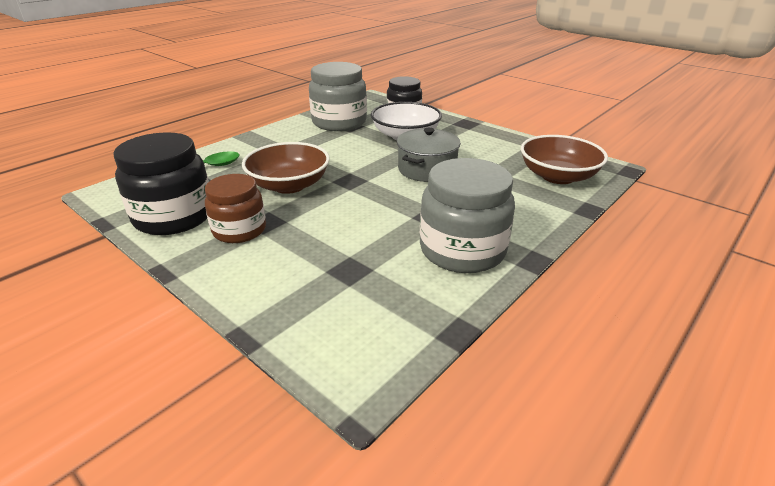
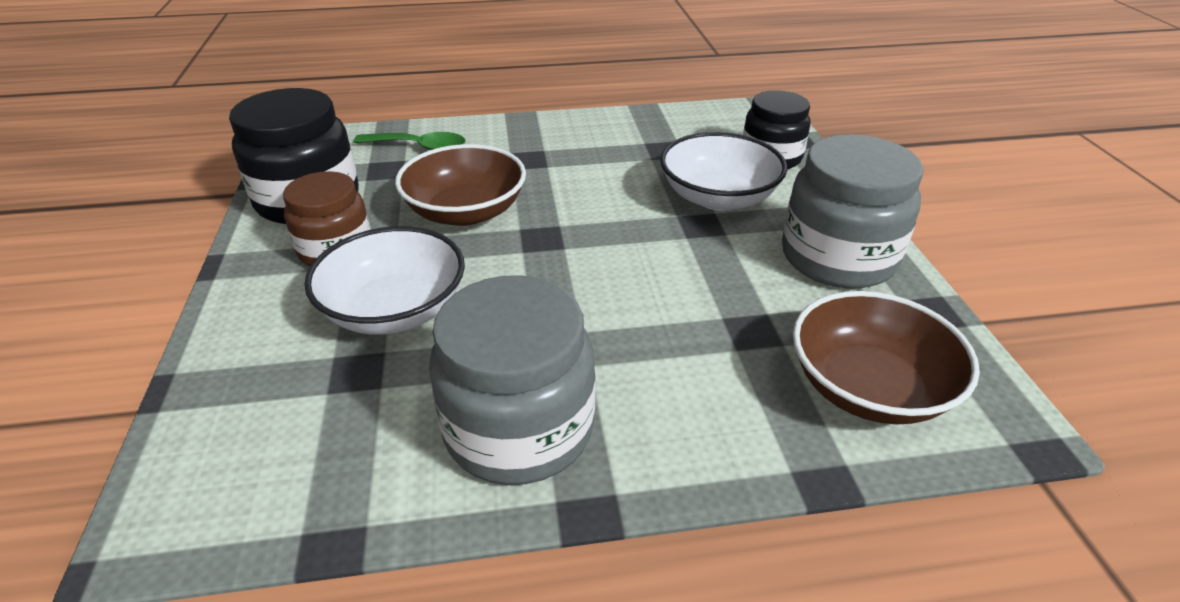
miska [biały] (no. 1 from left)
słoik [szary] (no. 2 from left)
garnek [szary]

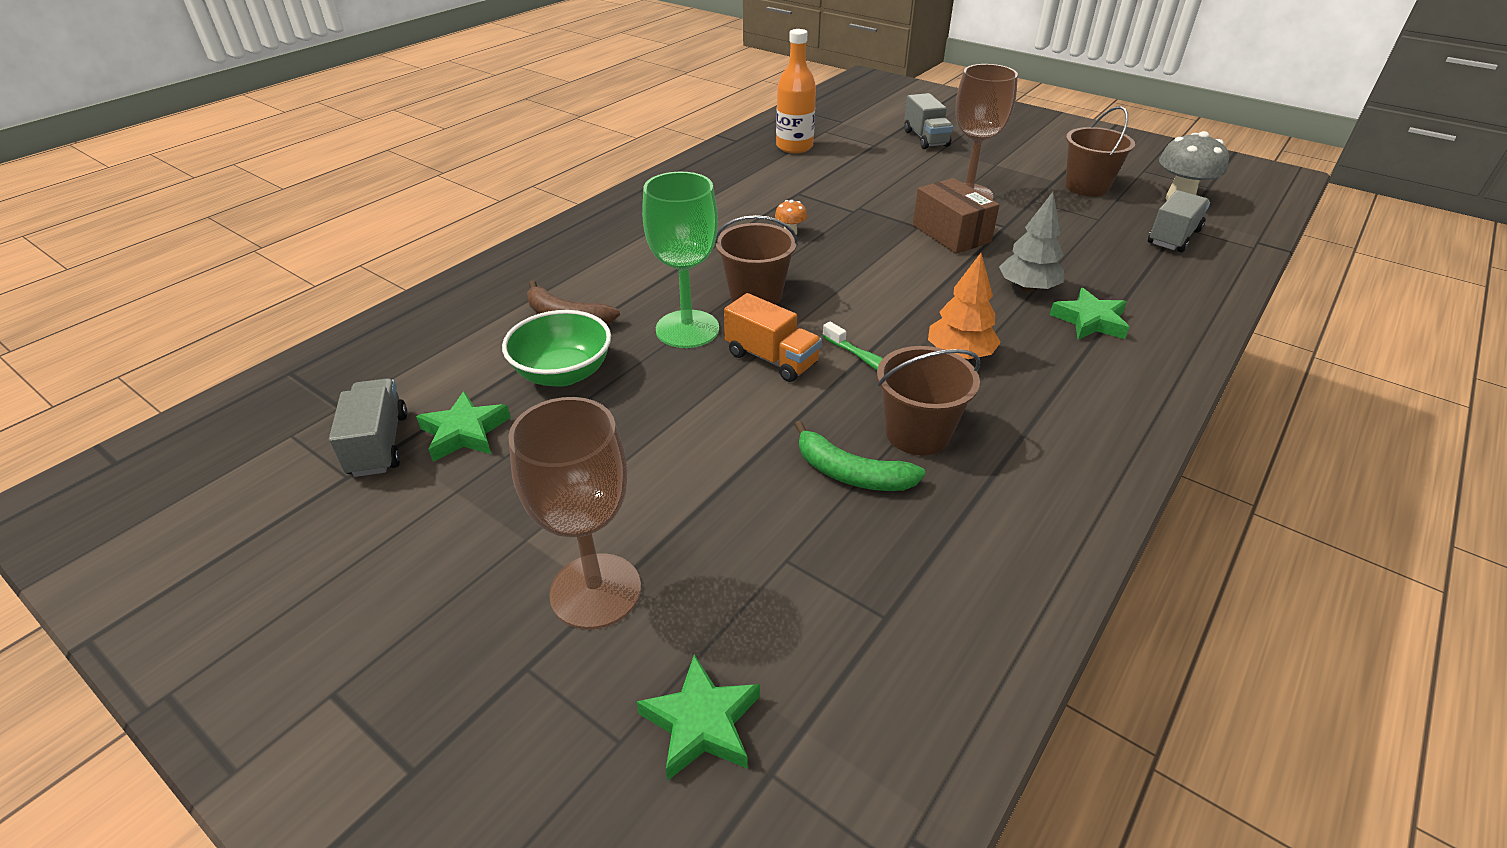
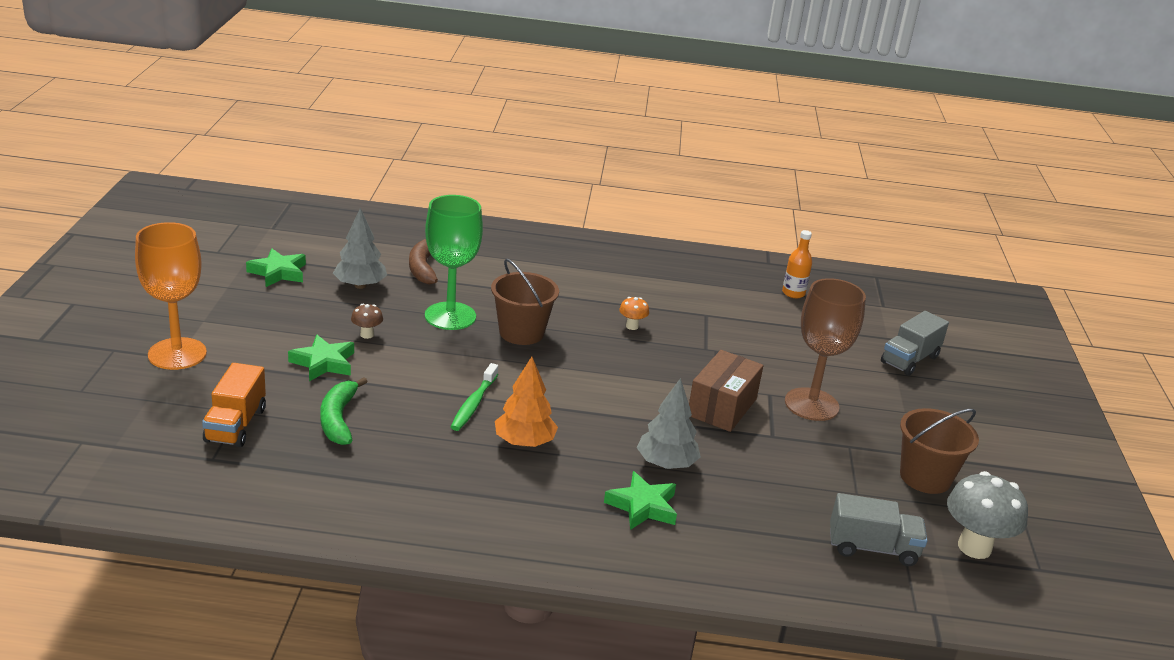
kielich [pomarańczowy]
ciężarówka [pomarańczowy]
gwiazda [zielony] (no. 2 from left)
drzewko [szary] (no. 1 from left)
grzyb [brązowy]
butelka [pomarańczowy]
ciężarówka [szary] (no. 1 from left in the first image)
wiadro [brązowy] (no. 2 from left in the first image)

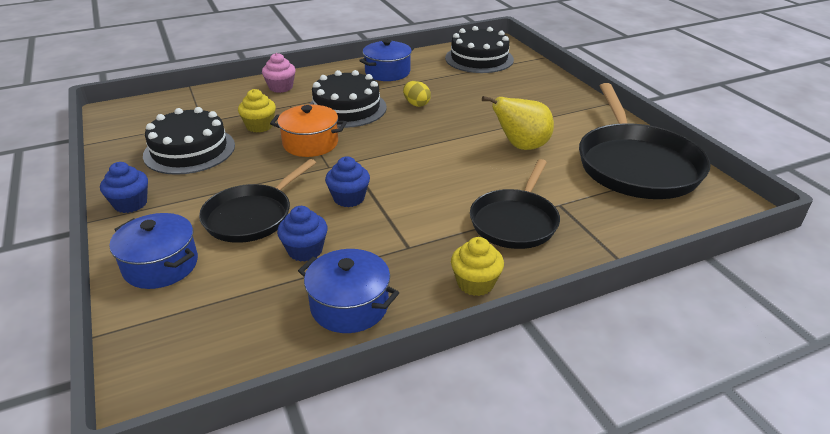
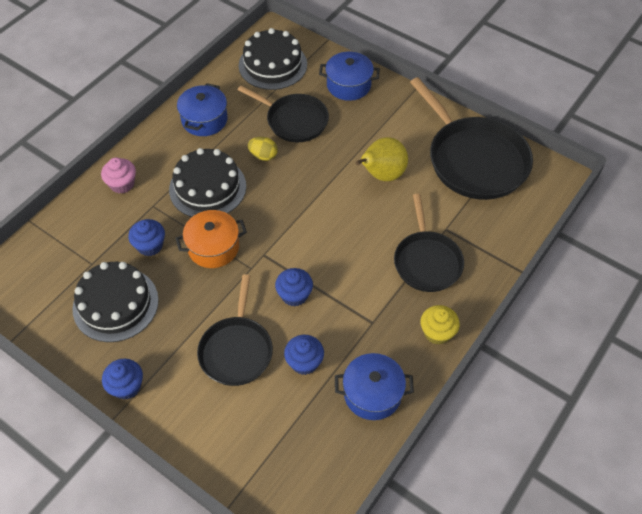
muffinka [niebieski] (no. 2 from left)
patelnia [czarny] (no. 2 from left)
garnek [niebieski] (no. 2 from left)

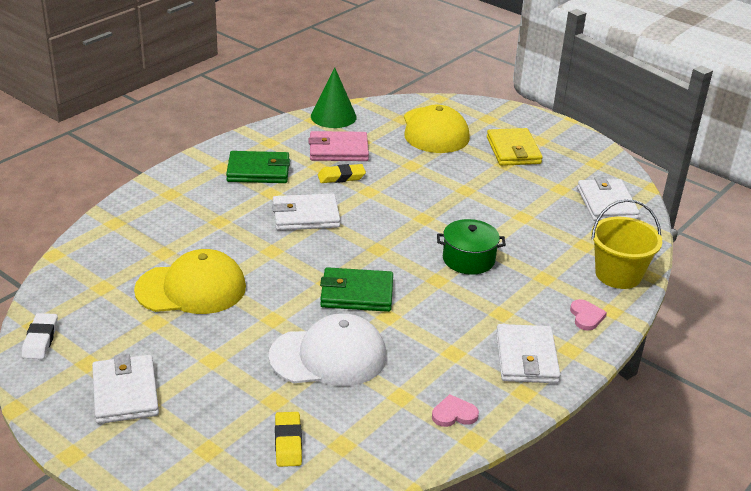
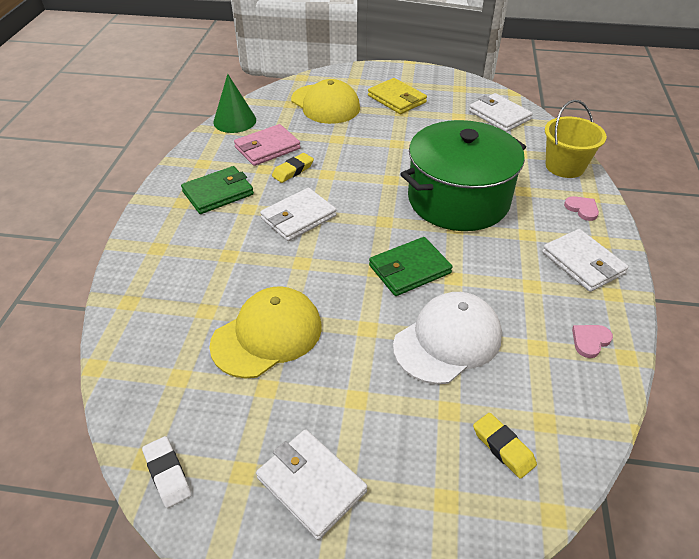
garnek [zielony]

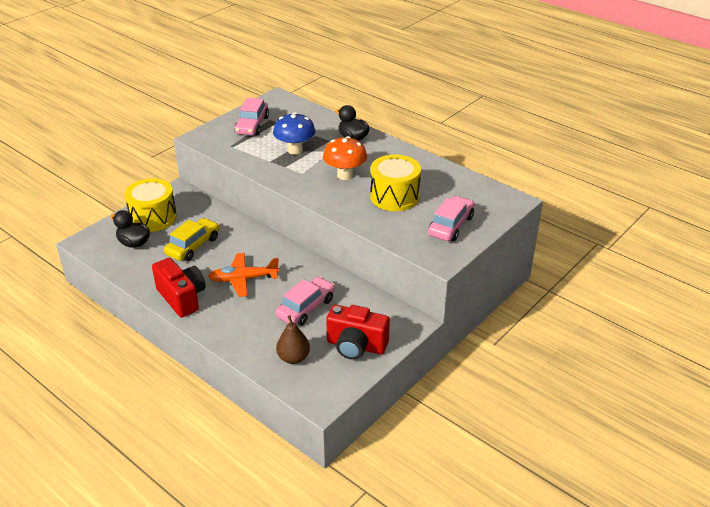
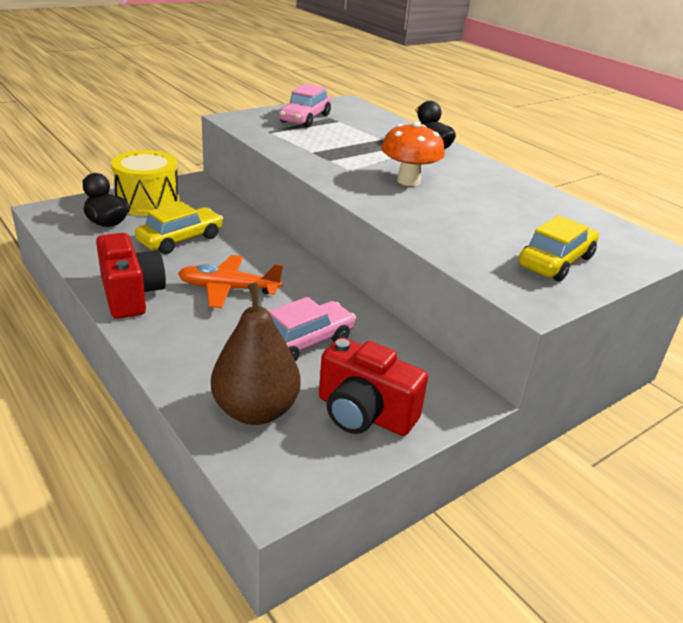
gruszka [brązowy]
samochód [żółty] (no. 2 from left)
grzyb [niebieski]
bęben [żółty] (no. 2 from left in the first image)

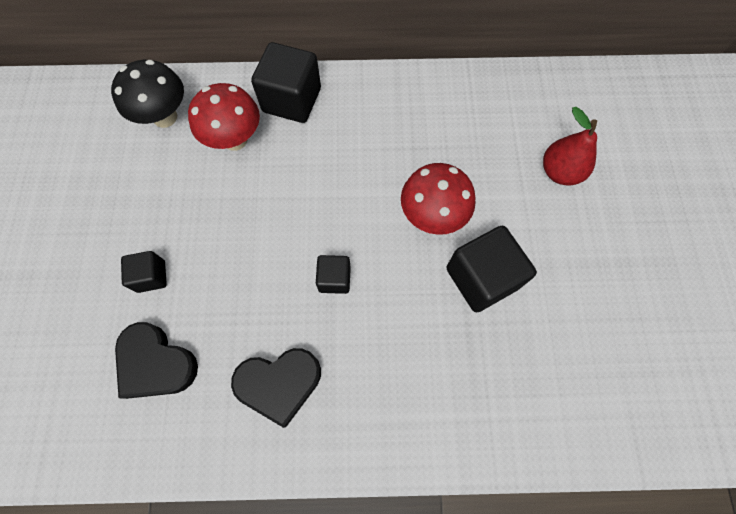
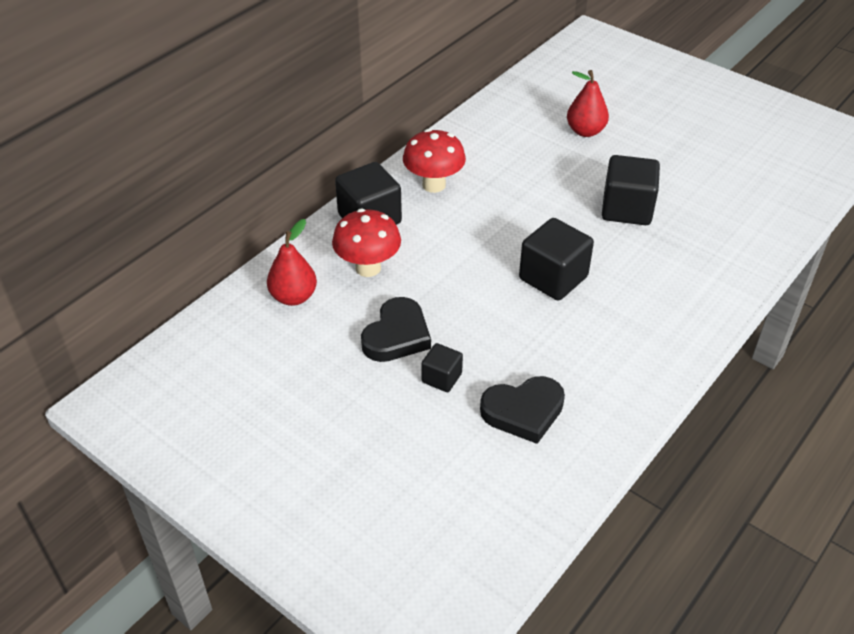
gruszka [czerwony] (no. 1 from left)
serce [czarny] (no. 1 from left)
grzyb [czerwony] (no. 2 from left)
sześcian [czarny] (no. 3 from left)

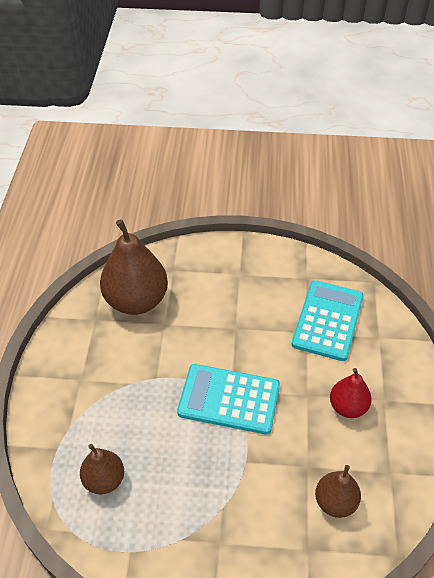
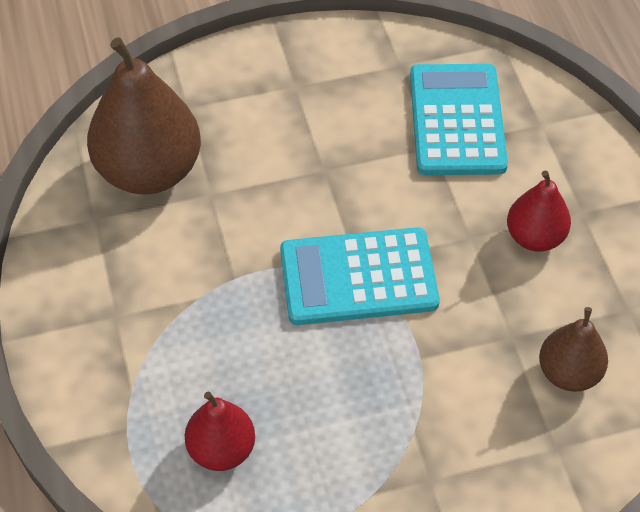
gruszka [czerwony] (no. 1 from left)

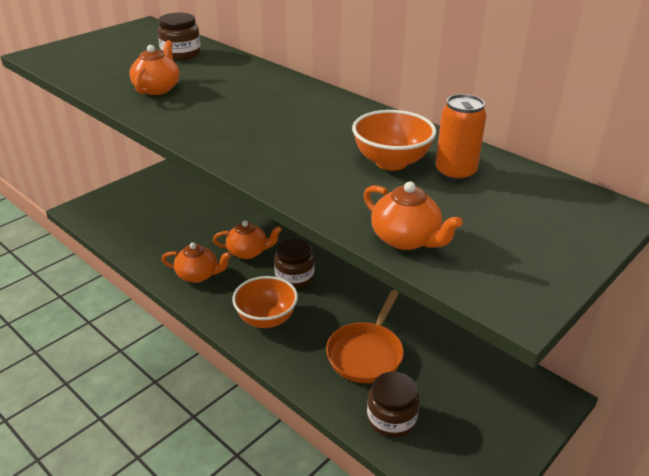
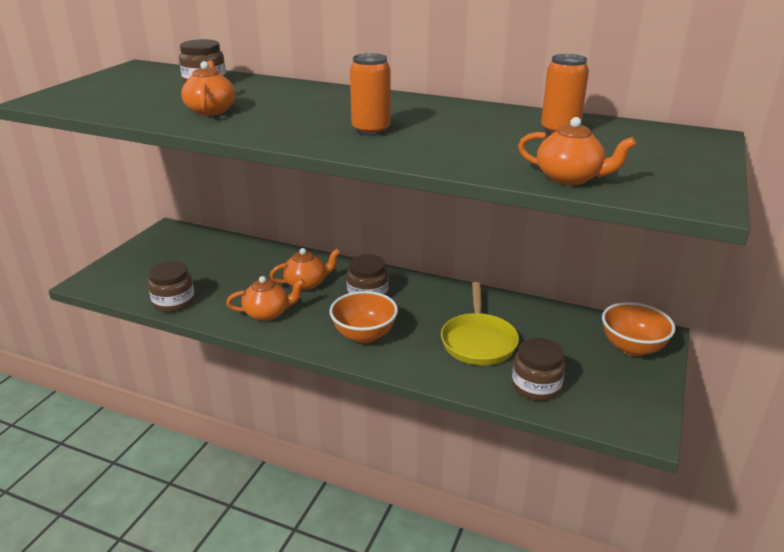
słoik [brązowy] (no. 1 from left)
puszka [pomarańczowy] (no. 1 from left)
patelnia [żółty]
miska [pomarańczowy] (no. 2 from left)

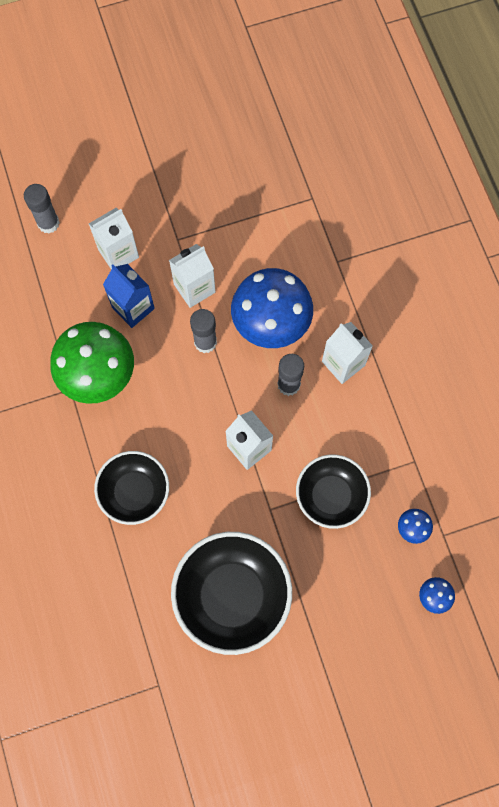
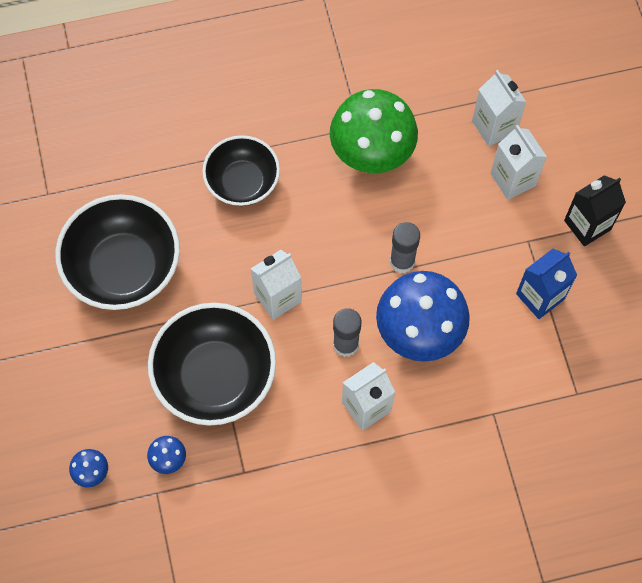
miska [czarny] (no. 2 from left)
karton mleka [biały] (no. 3 from left)
karton mleka [niebieski]
karton mleka [czarny]
klej w sztyfcie [szary] (no. 1 from left in the first image)

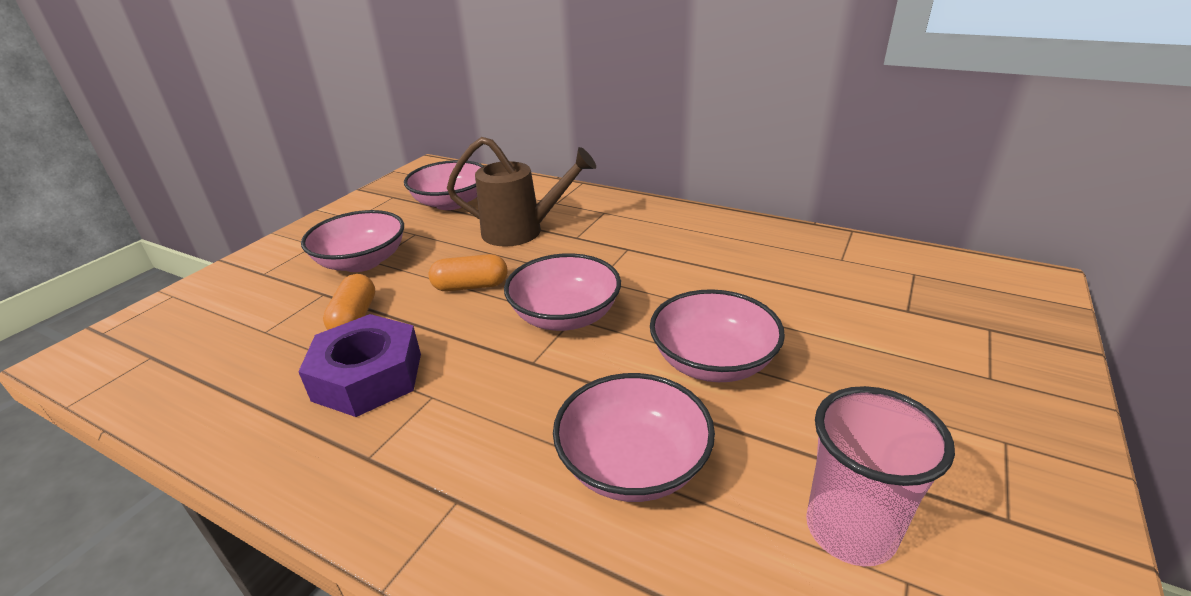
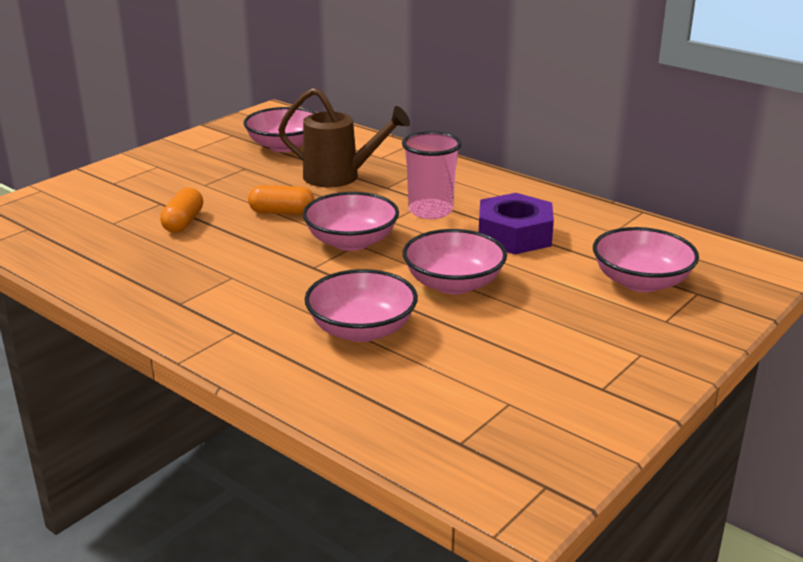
szklanka [różowy]
nakrętka [fioletowy]
miska [różowy] (no. 5 from left)

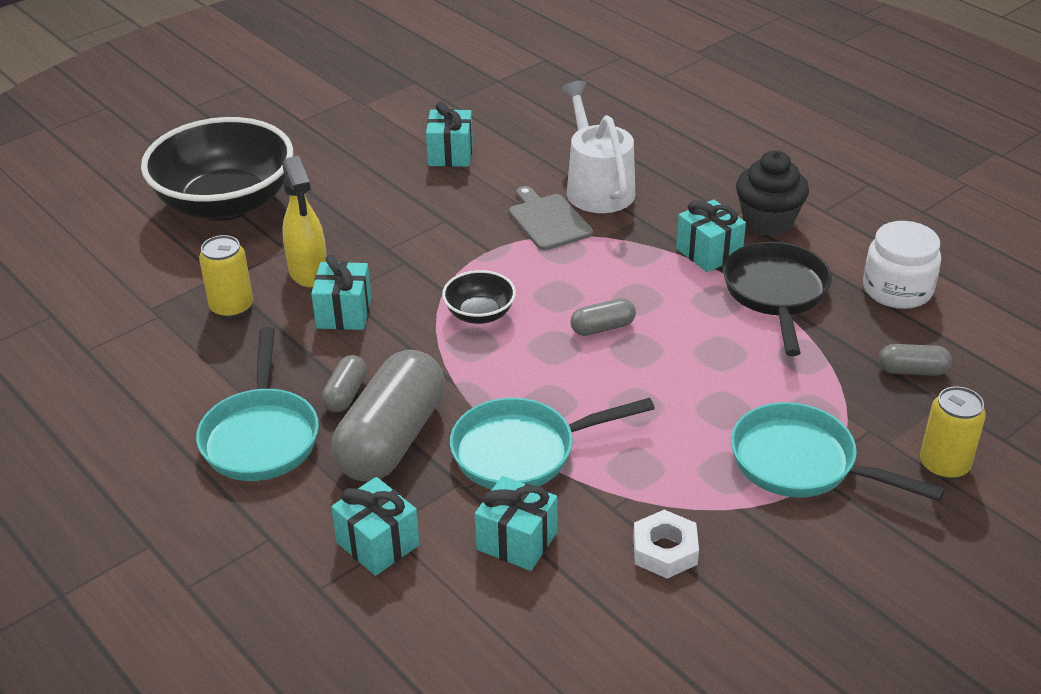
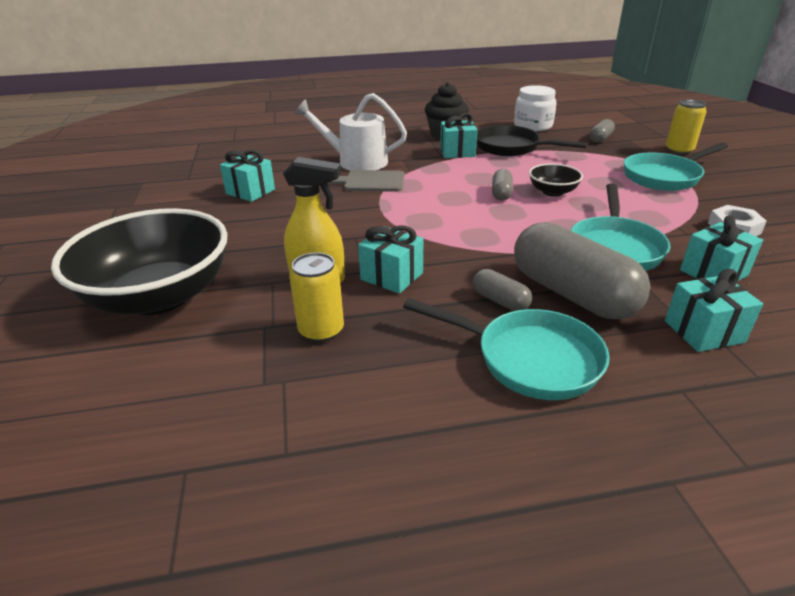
miska [czarny] (no. 2 from left)

